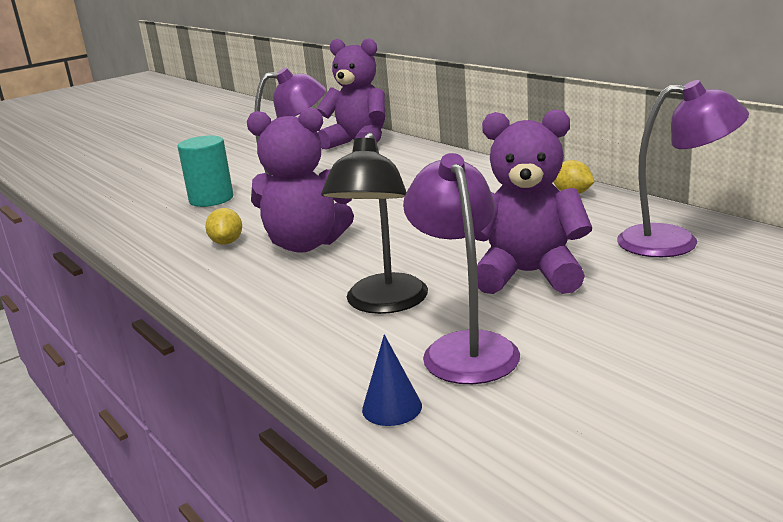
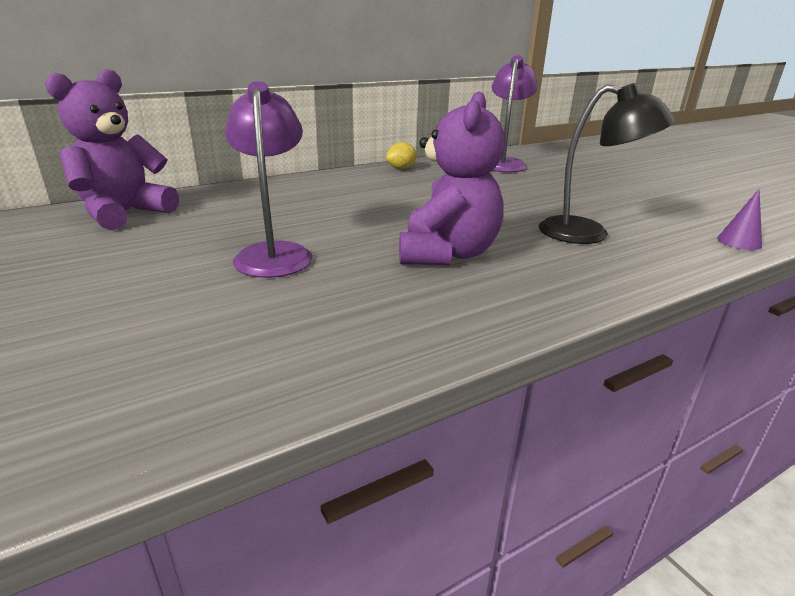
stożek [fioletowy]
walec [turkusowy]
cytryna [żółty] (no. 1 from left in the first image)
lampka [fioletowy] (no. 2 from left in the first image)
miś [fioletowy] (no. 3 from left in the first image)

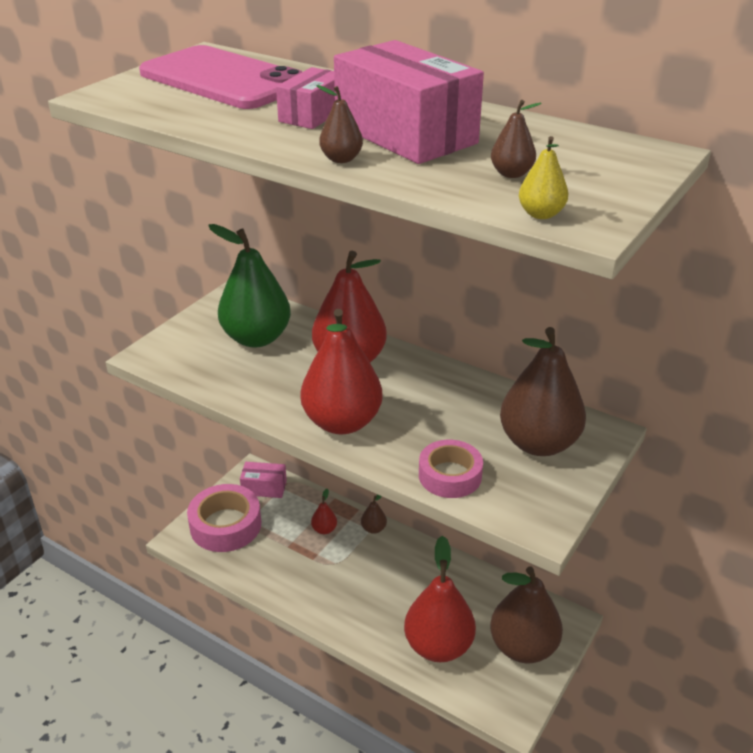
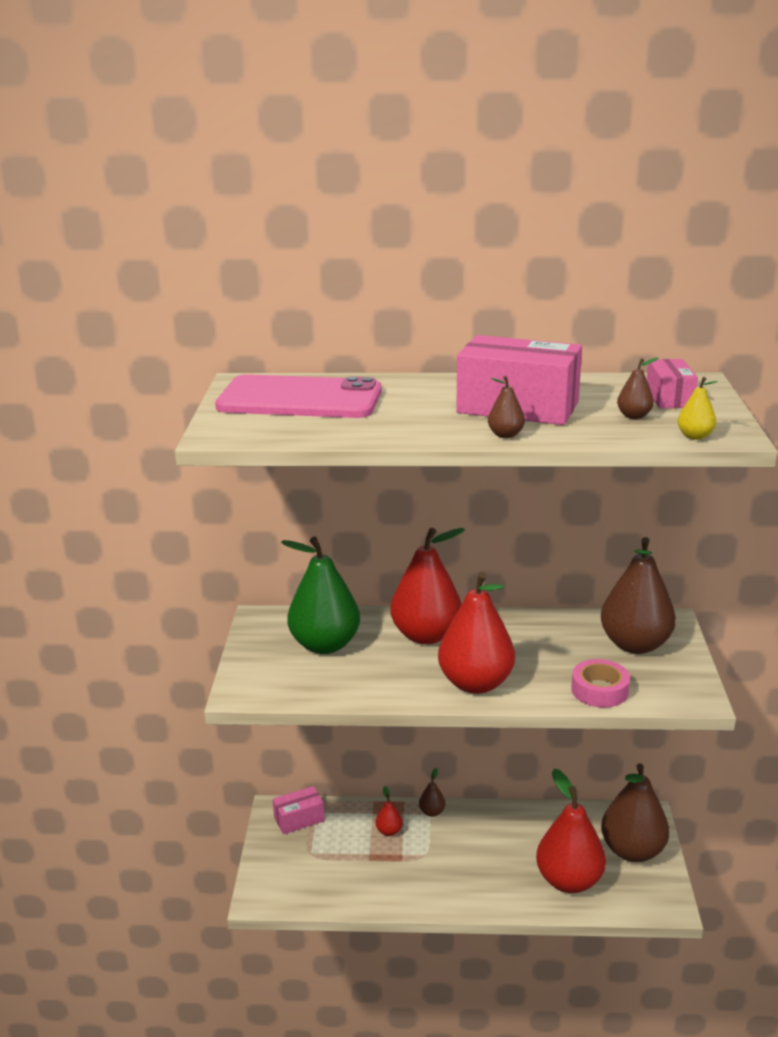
pudełko [różowy] (no. 3 from left)
taśma klejąca [różowy] (no. 1 from left in the first image)

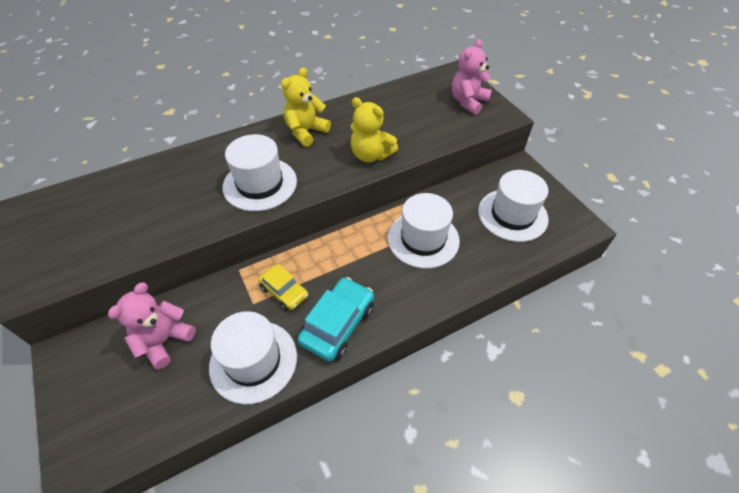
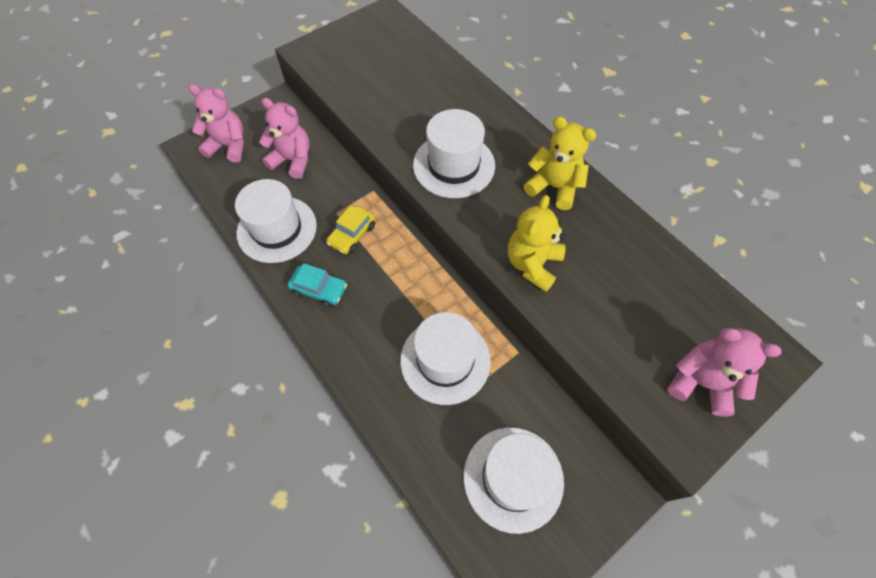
miś [różowy] (no. 1 from left)
samochód [turkusowy]

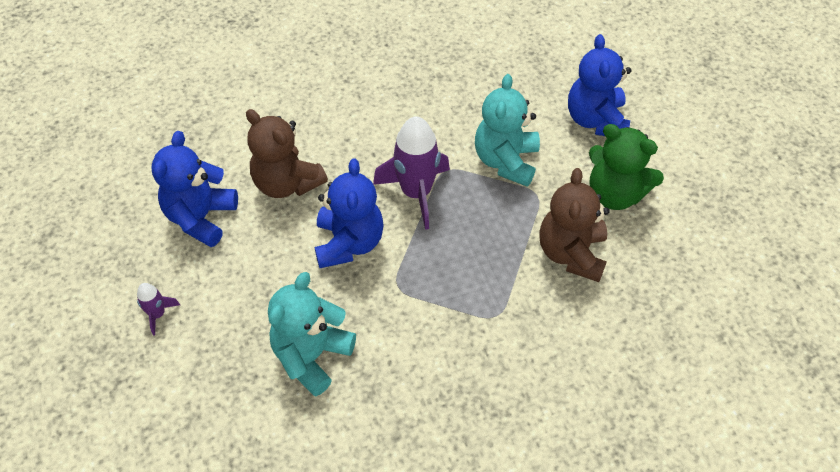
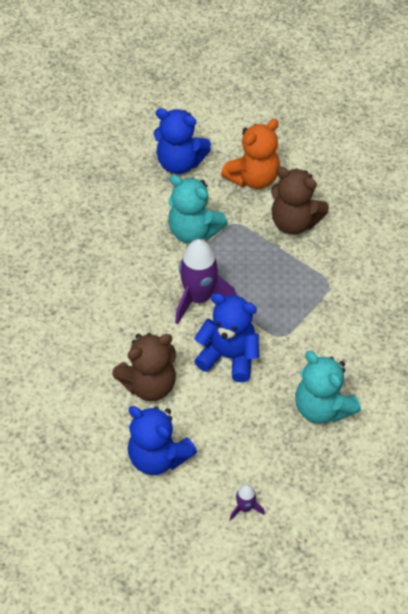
miś [pomarańczowy]

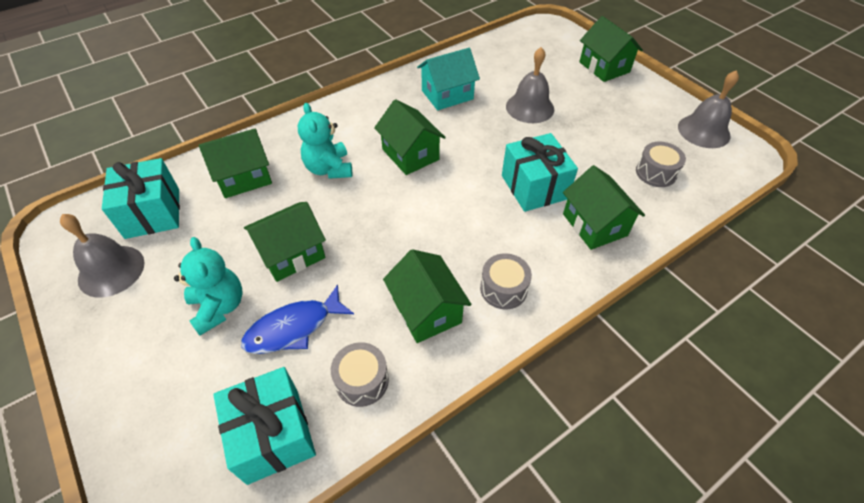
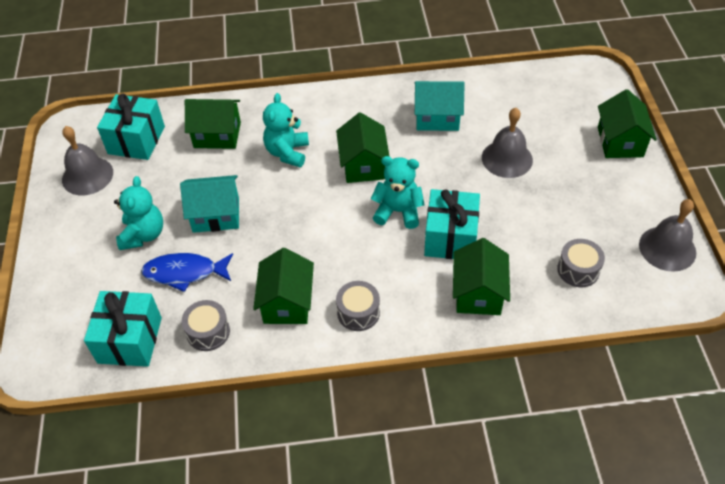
domek [turkusowy] (no. 1 from left)
miś [turkusowy] (no. 3 from left)

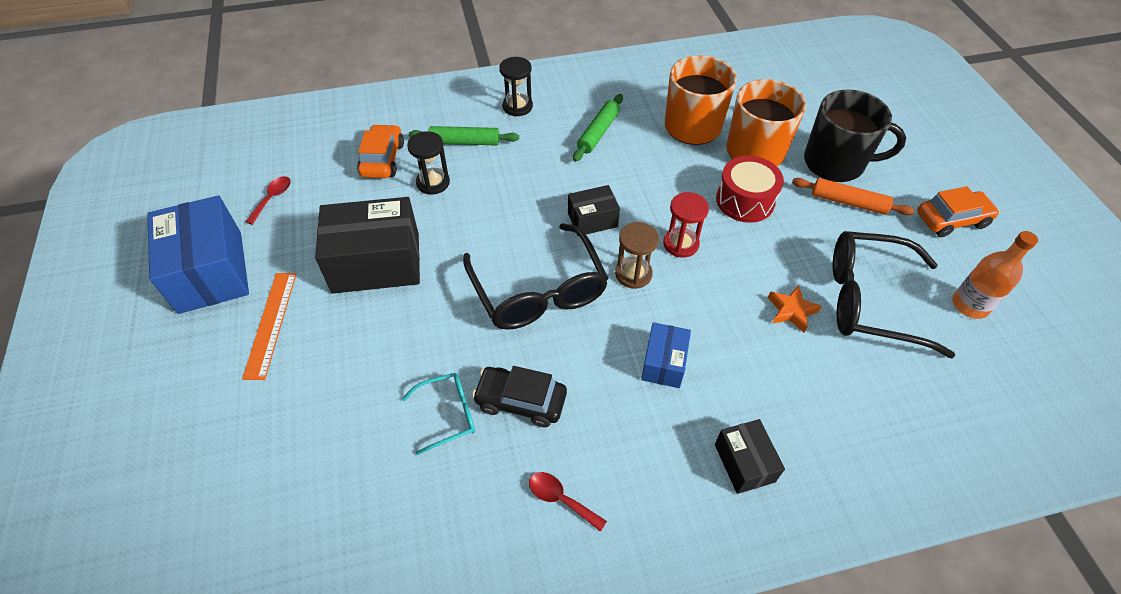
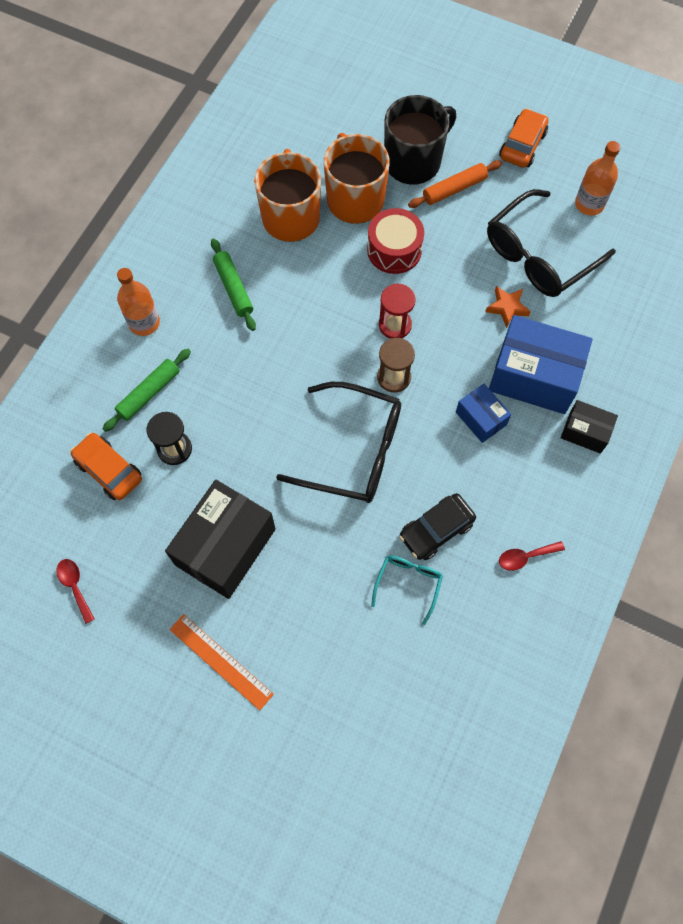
butelka [pomarańczowy] (no. 1 from left)
pudełko [niebieski] (no. 2 from left)
pudełko [czarny] (no. 2 from left in the first image)

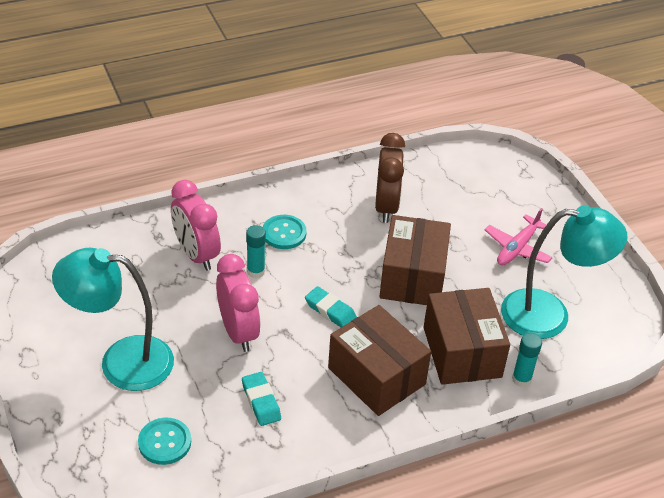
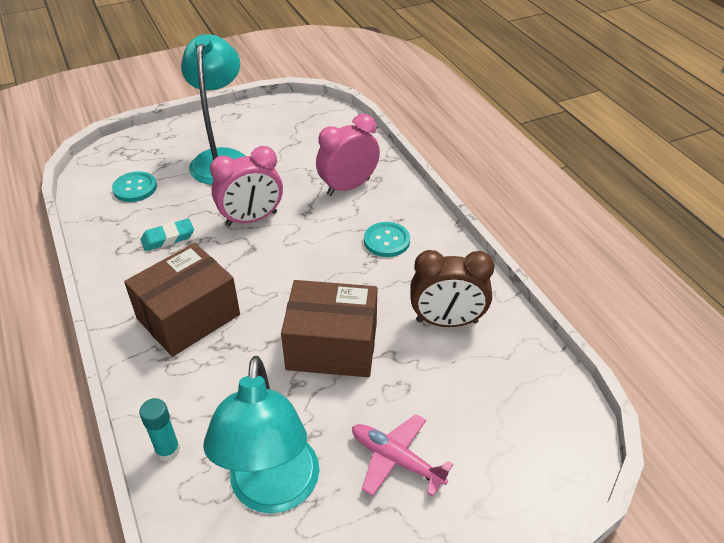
klej w sztyfcie [turkusowy] (no. 1 from left in the first image)
gumka do mazania [turkusowy] (no. 2 from left in the first image)
pudełko [brązowy] (no. 3 from left in the first image)

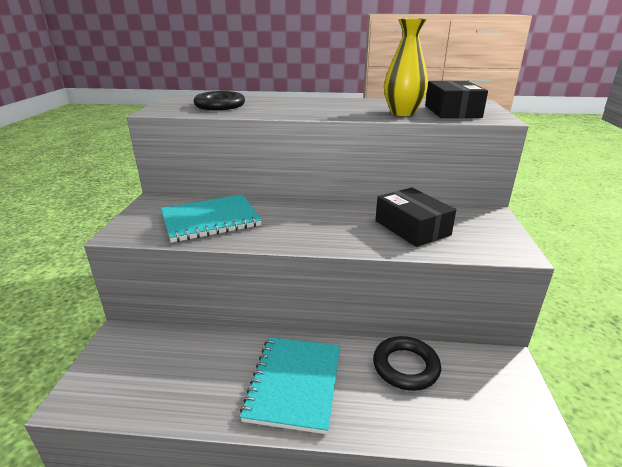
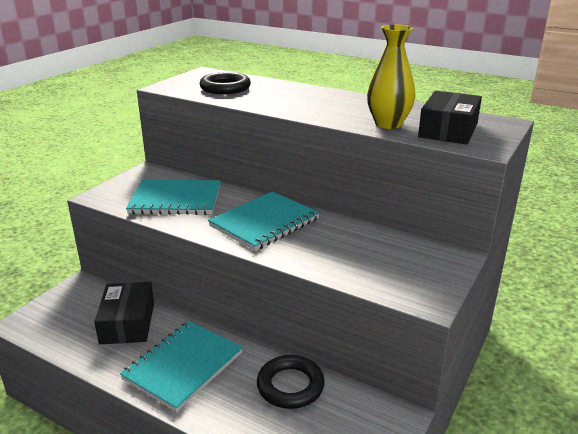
pudełko [czarny] (no. 1 from left)
zeszyt [turkusowy] (no. 3 from left)

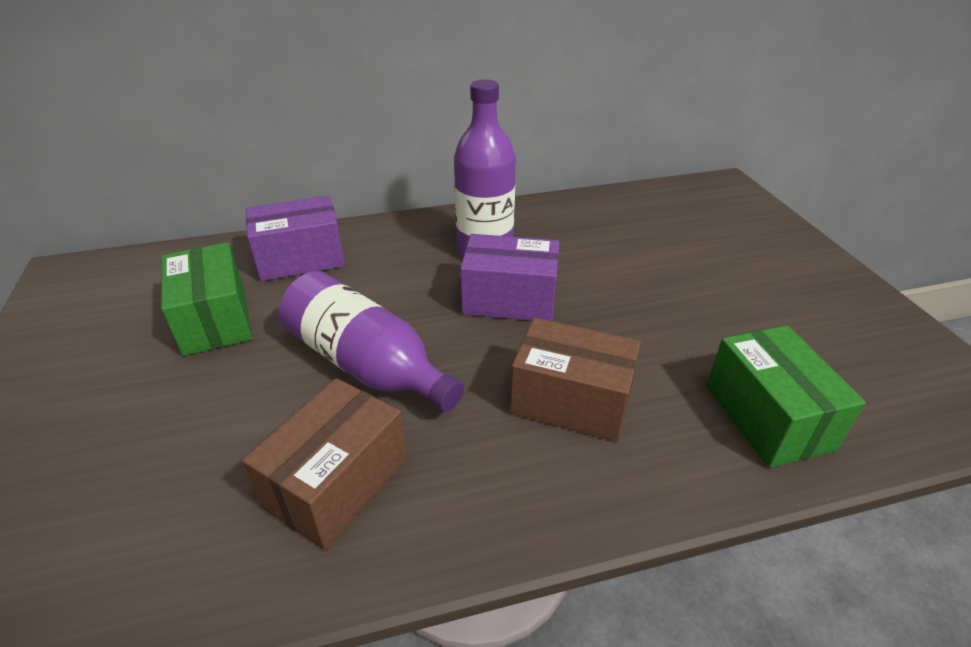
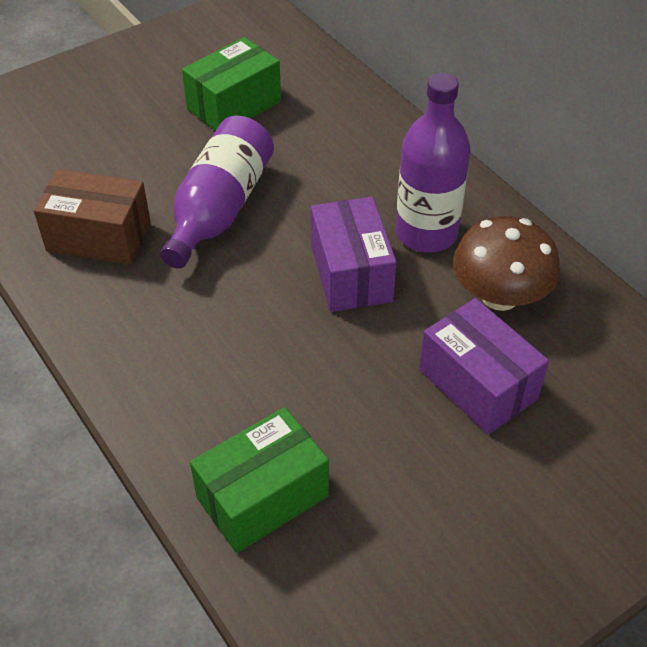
pudełko [fioletowy] (no. 2 from left)
grzyb [brązowy]
pudełko [brązowy] (no. 2 from left in the first image)

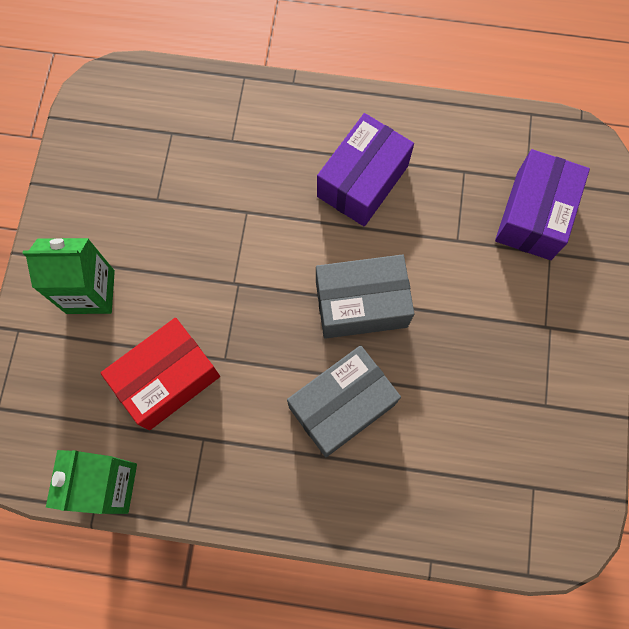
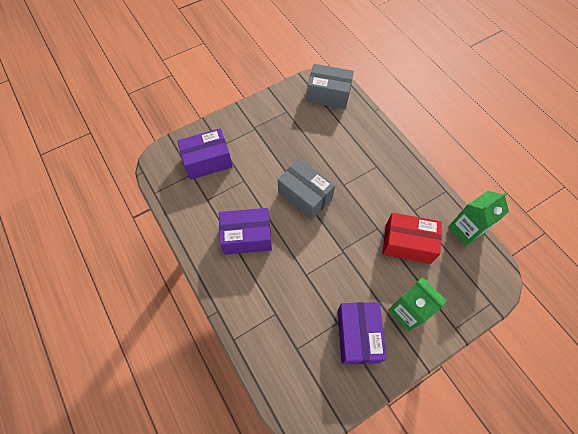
pudełko [szary] (no. 2 from left)
pudełko [fioletowy] (no. 3 from left)

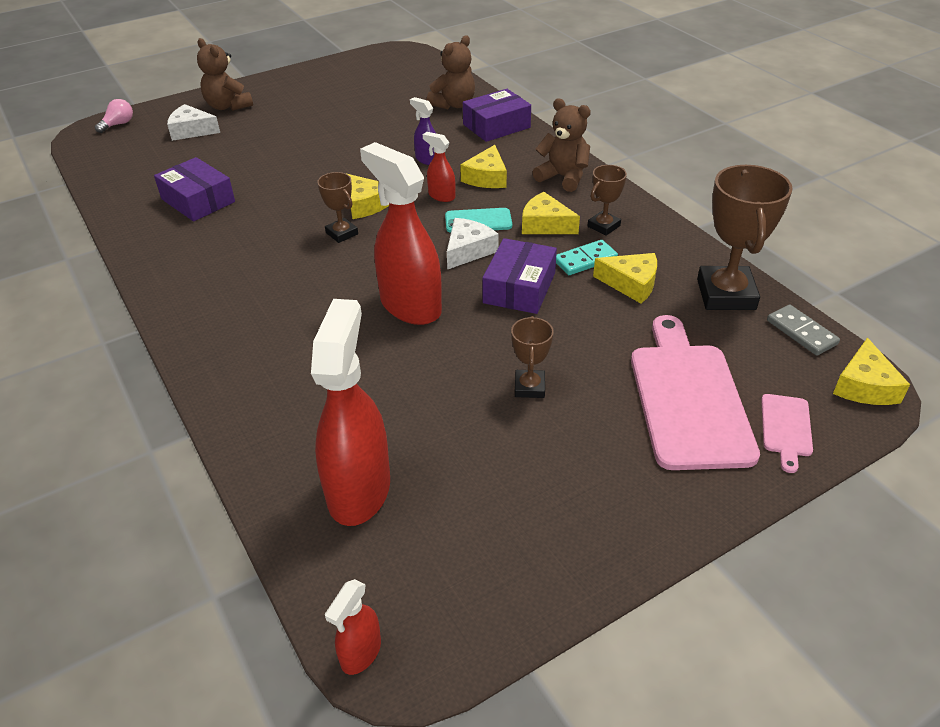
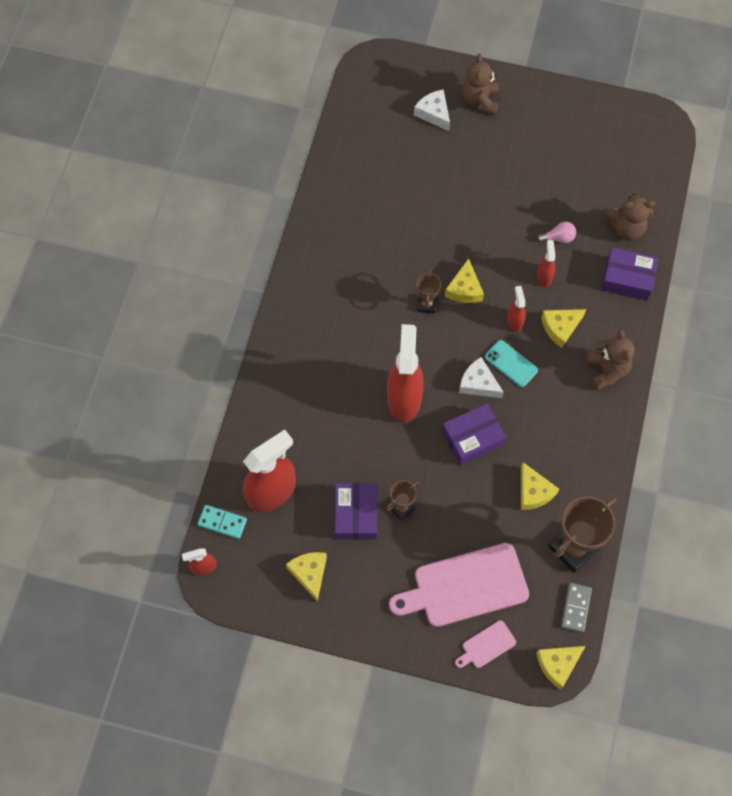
kostka domina [turkusowy]
ser [żółty] (no. 1 from left)
pudełko [fioletowy] (no. 1 from left)
deska do krojenia [różowy] (no. 1 from left)
ser [biały] (no. 2 from left)
żarówka [różowy]
spryskiwacz [czerwony] (no. 5 from left)
puchar [brązowy] (no. 3 from left in the first image)

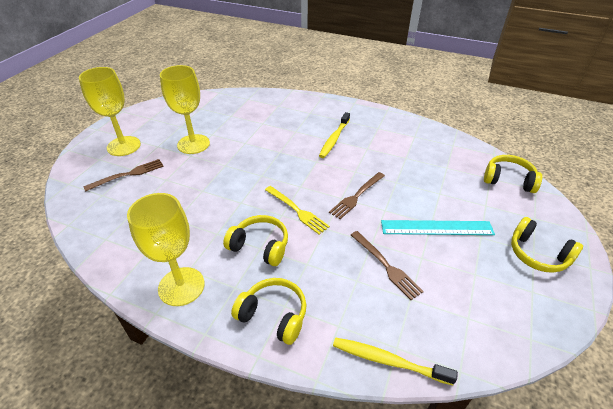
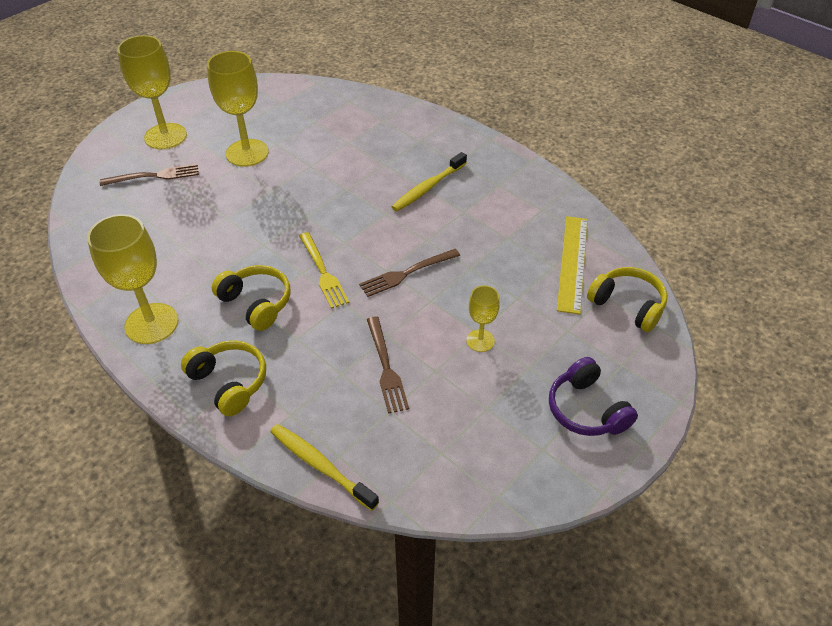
kielich [żółty] (no. 4 from left)
słuchawki [fioletowy]
linijka [żółty]

